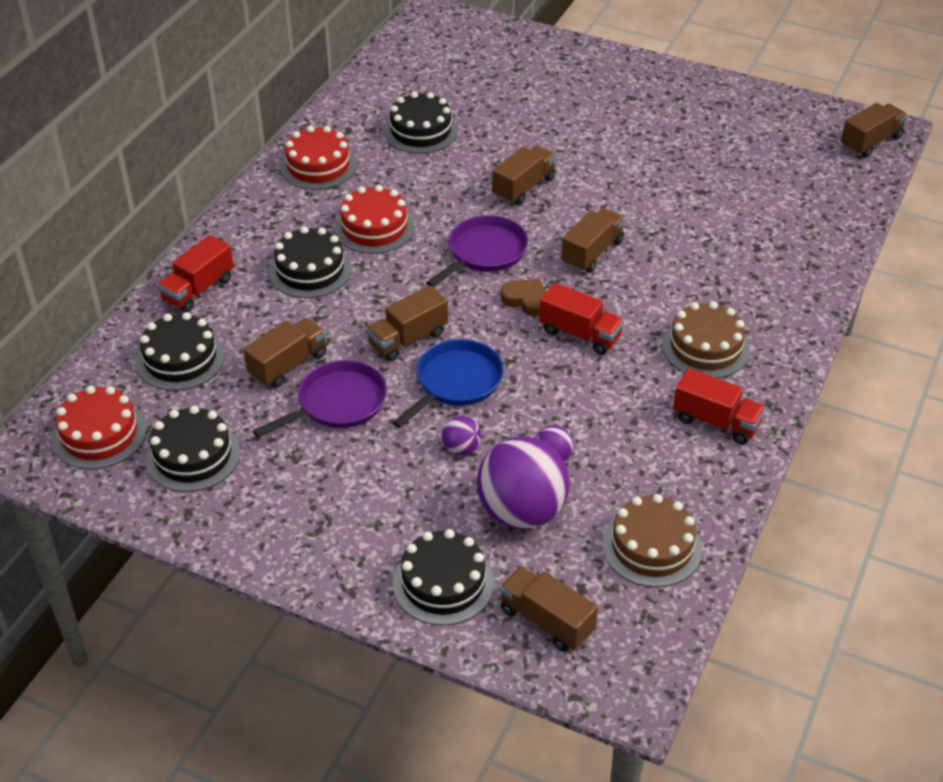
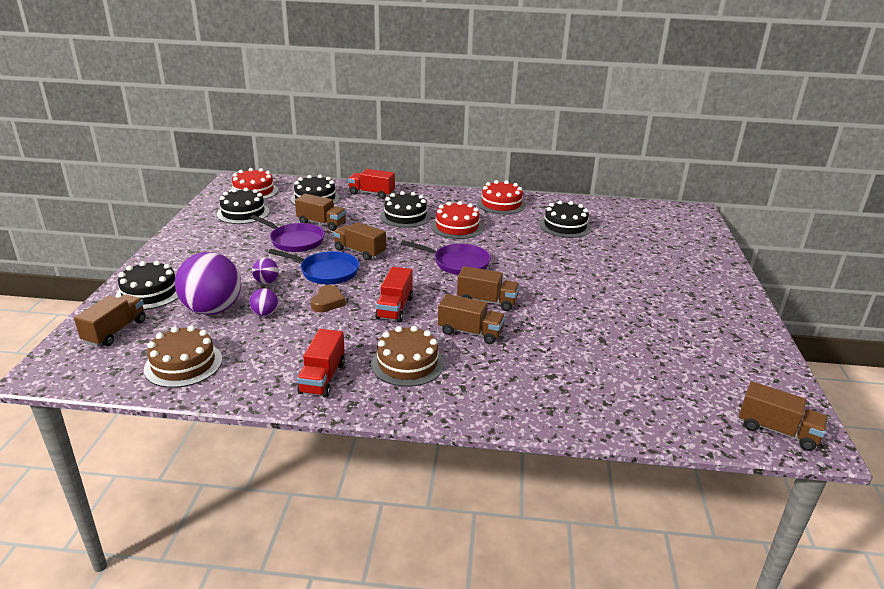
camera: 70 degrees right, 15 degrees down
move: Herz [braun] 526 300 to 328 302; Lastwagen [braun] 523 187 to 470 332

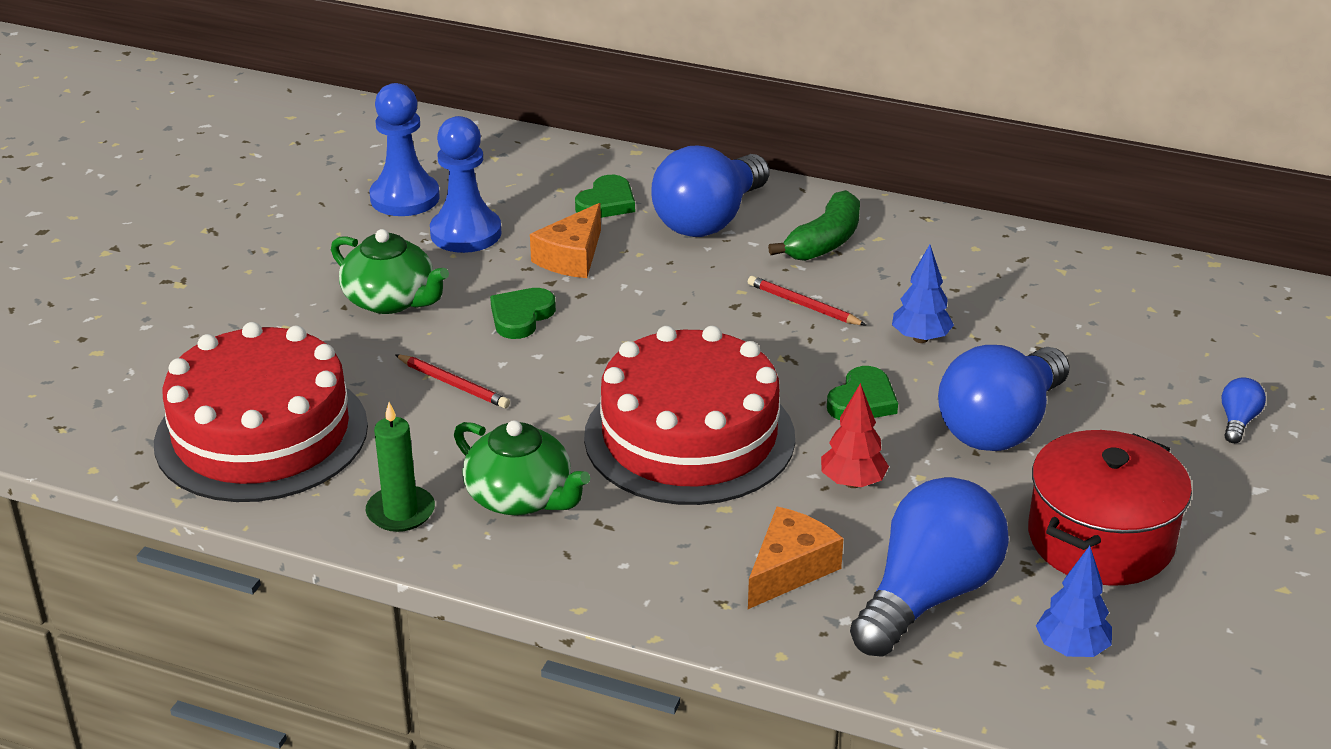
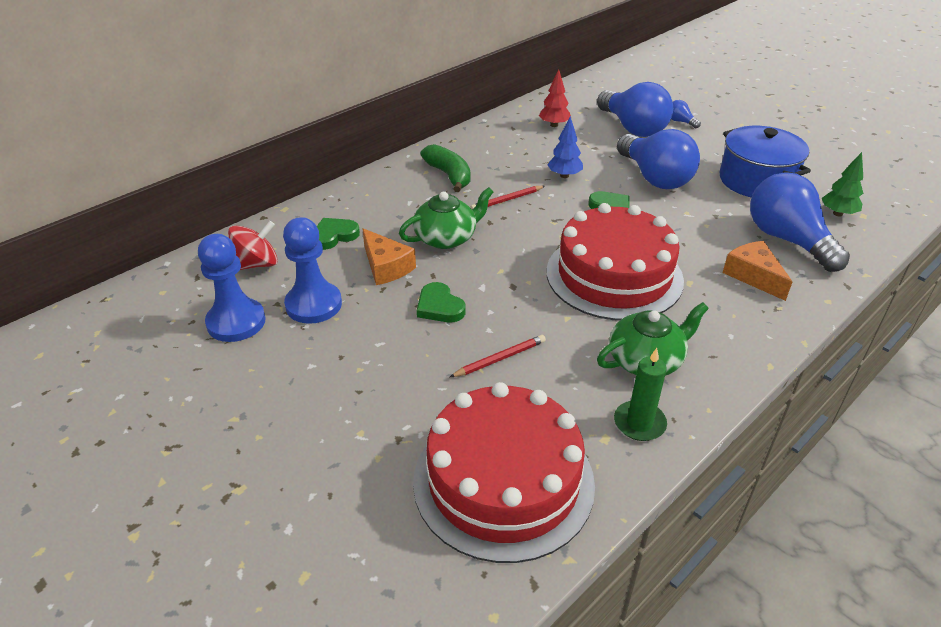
camera: 65 degrees left, 5 degrees up
insert: Kreisel [rot] 257 264
move: Teekanne [grün] 391 300 to 446 238; Baum [rot] 852 483 to 554 125; Glühbirne [blau] 709 220 to 633 128
recolor: Kochtopf [rot] 1100 539 to Kochtopf [blau] 756 180; Baum [blau] 1071 649 to Baum [grün] 838 213
rotate: Herz [grün] 606 203 = 334 236 90 degrees counterclockwise

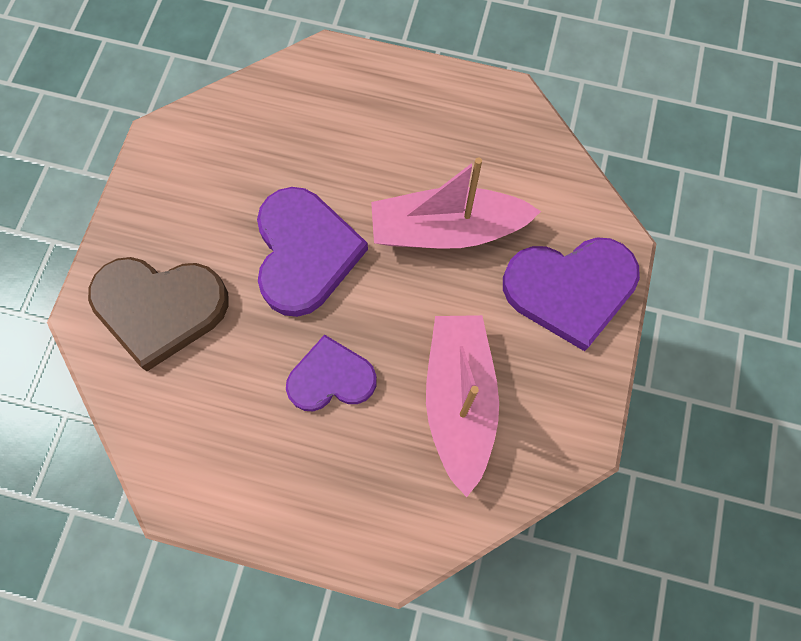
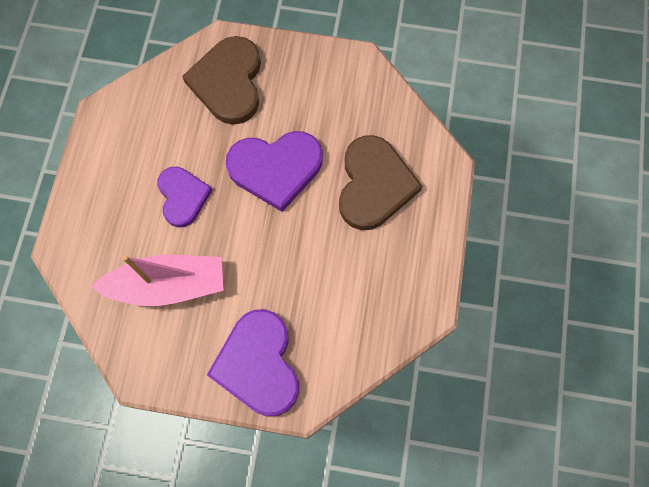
camera: 85 degrees right, 0 degrees up
delete: Boot [rosa] 447 230
insert: Herz [braun] 374 185

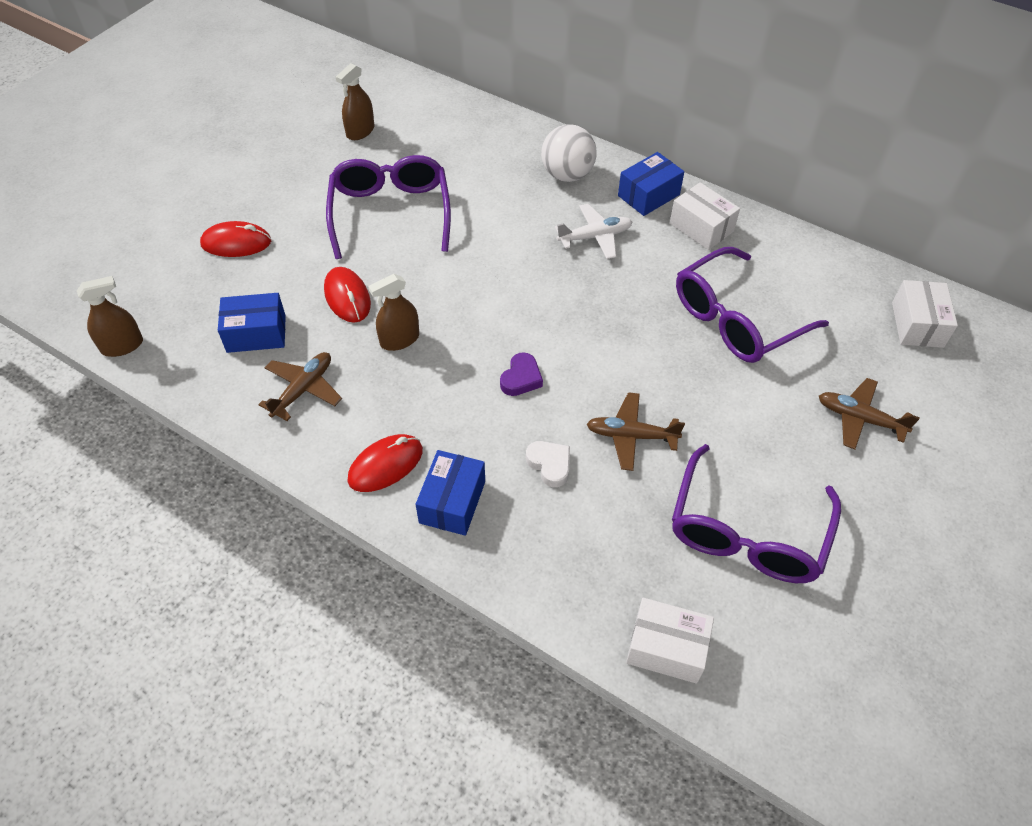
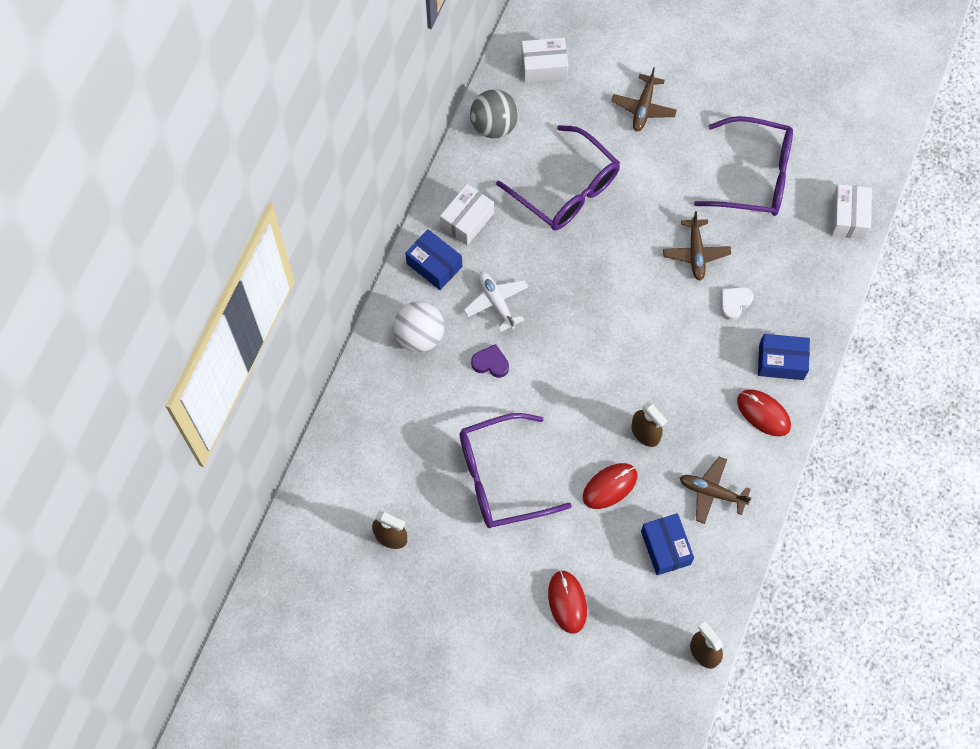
camera: 100 degrees left, 15 degrees up
insert: Ball [grau] 494 125
move: Herz [lila] 521 378 to 490 363

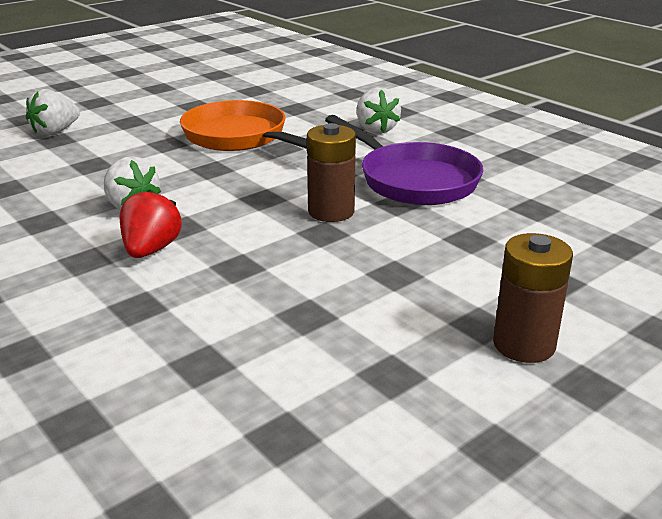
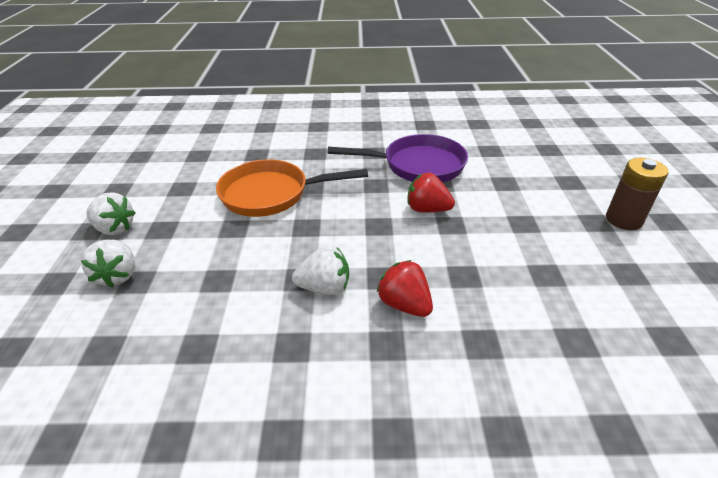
camera: 50 degrees left, 10 degrees up
move: Erdbeere [weiß] 376 129 to 115 228
replace: Batterie [braun] 331 212 to Erdbeere [rot] 427 209

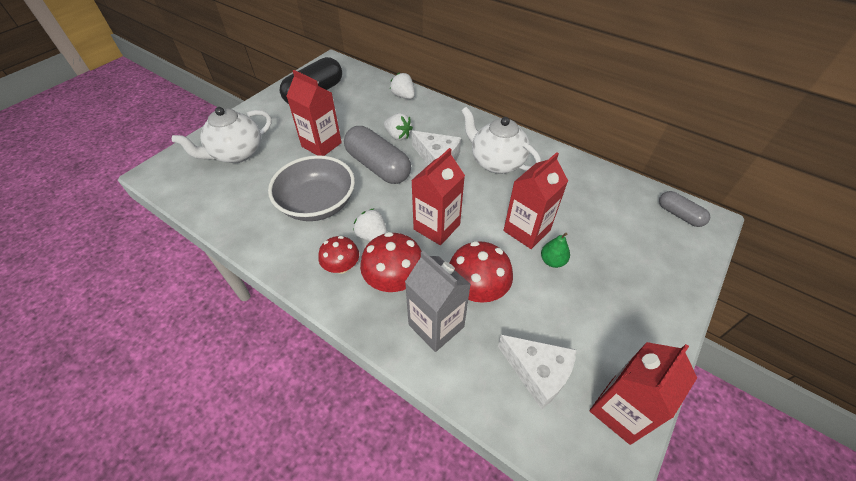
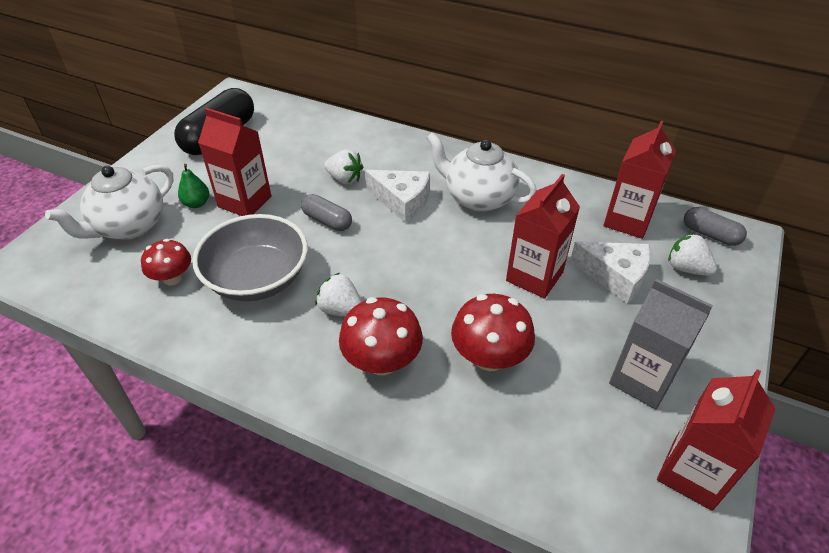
camera: 10 degrees left, 5 degrees down
move: Pilz [rot] 341 266 to 172 278; Birne [grün] 552 261 to 196 203; Käse [weiß] 537 372 to 615 276; Getränkekarton [rot] 436 227 to 627 221; Getränkekarton [grau] 436 326 to 642 380; Erdbeere [weiß] 403 96 to 686 268
resize: Kapsel [grau] 378 166 = 327 221 x0.54

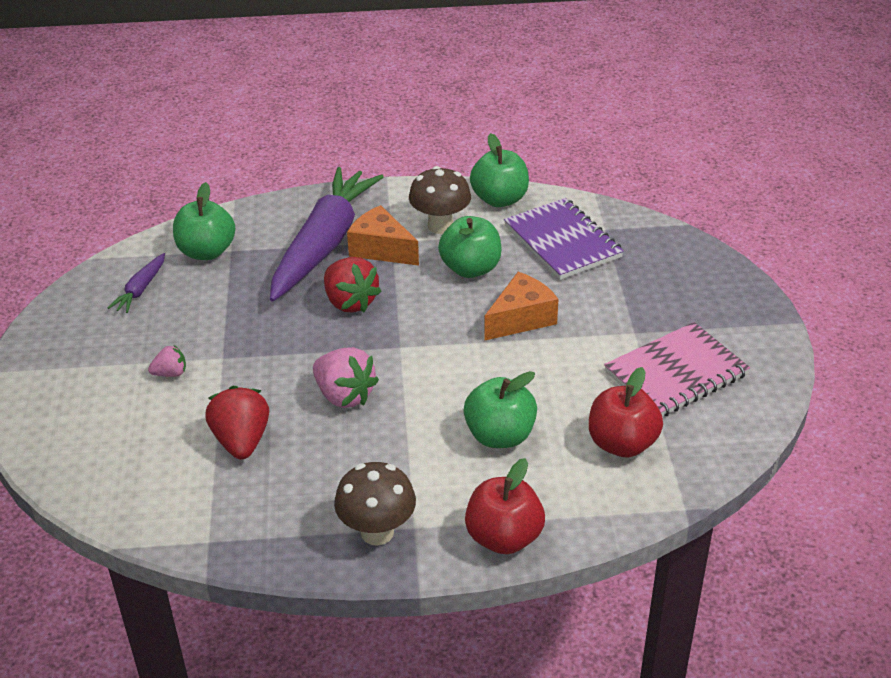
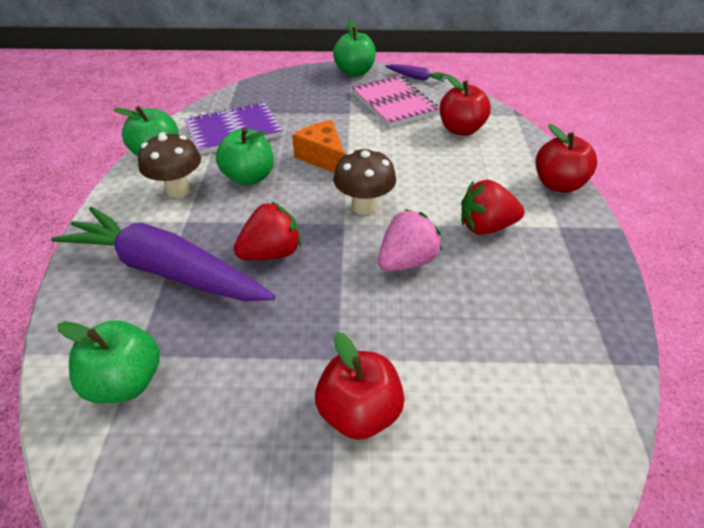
camera: 85 degrees left, 5 degrees up
delete: Käse [orange] 381 249
move: Apfel [grün] 500 436 to 354 72; Pilz [braun] 377 532 to 364 206; Karotte [lila] 141 289 to 416 78; Erdbeere [rot] 241 441 to 485 226
replace: Erdbeere [rosa] 170 373 to Apfel [rot] 359 411

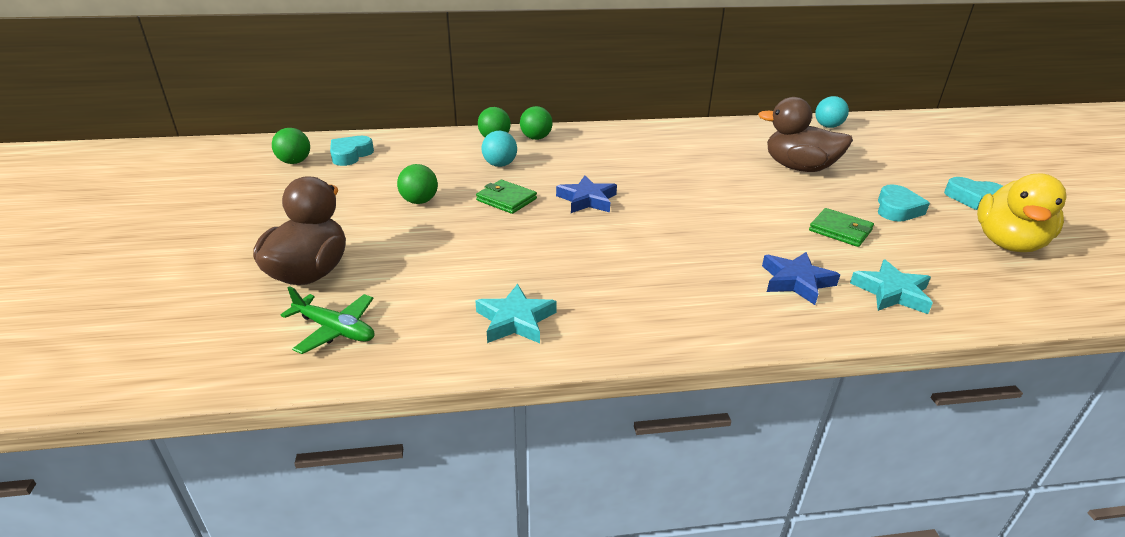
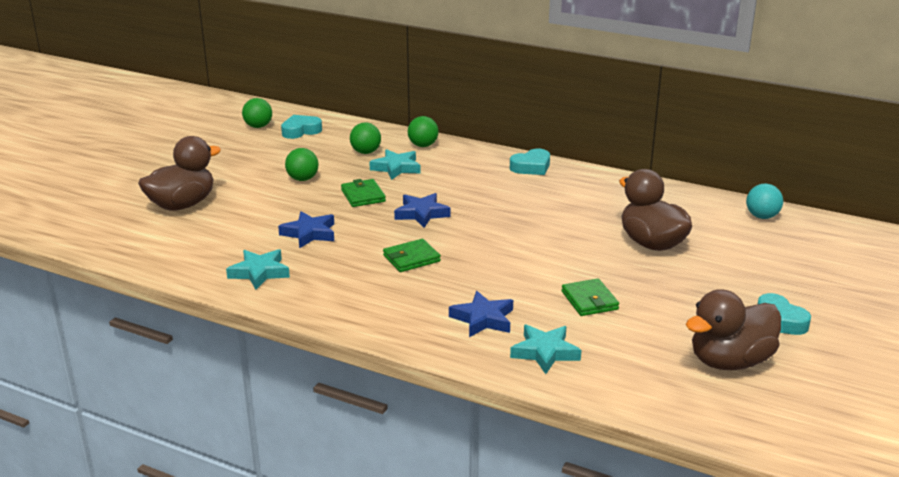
camera: 35 degrees right, 5 degrees down
delete: Flugzeug [grün] 335 330
insert: Stern [blau] 309 233; Geldbörse [grün] 411 258
move: Ball [grün] 536 138 to 365 152; Herz [türkis] 897 209 to 531 167
replace: Ball [türkis] 500 165 to Stern [türkis] 396 168
recolor: Ente [gelb] 1007 243 to Ente [braun] 730 361

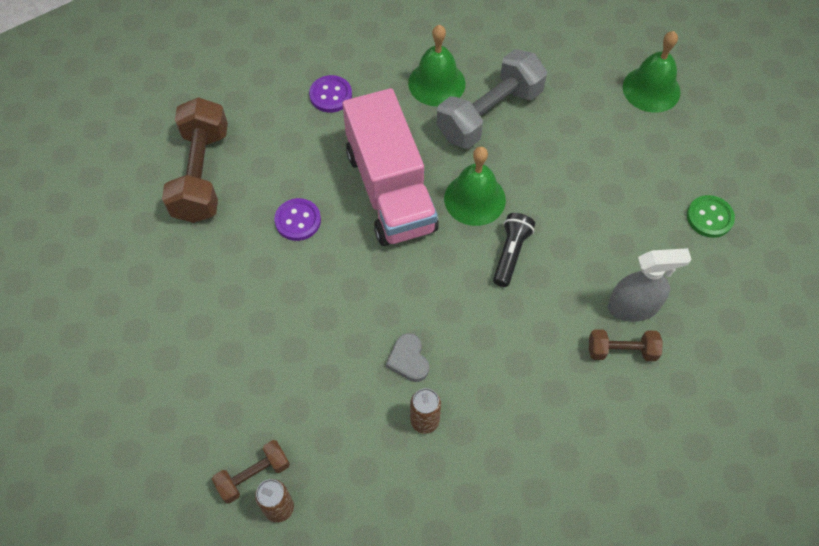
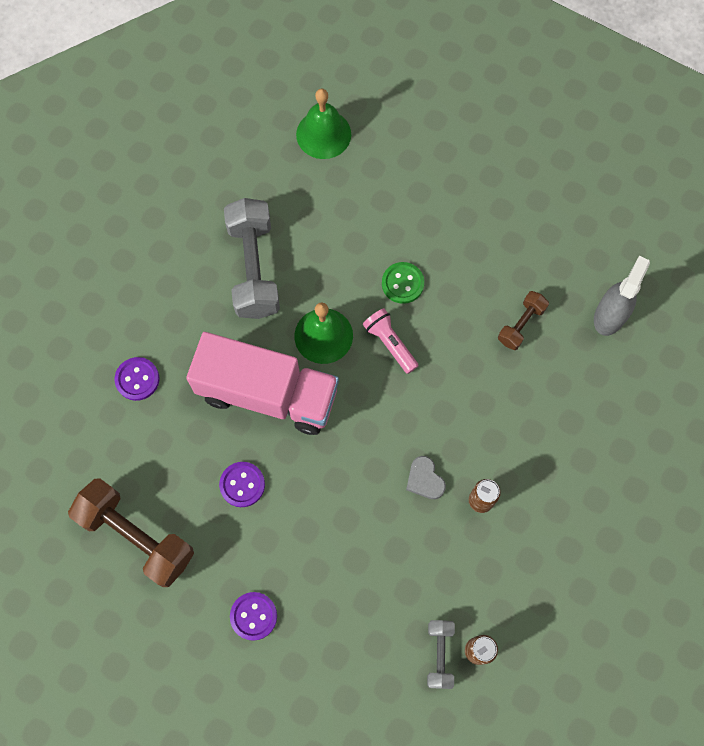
camera: 55 degrees left, 10 degrees up
delete: Glocke [grün] 436 83
insert: Knopf [lila] 253 616
move: Knopf [grün] 709 217 to 402 283; Sprühflasche [grau] 633 307 to 610 315
recolor: Taschenlampe [schwarz] 511 253 to Taschenlampe [rosa] 390 343; Hantel [braun] 253 475 to Hantel [grau] 439 654
rotate: Herz [grau] 408 360 = 425 479 45 degrees clockwise

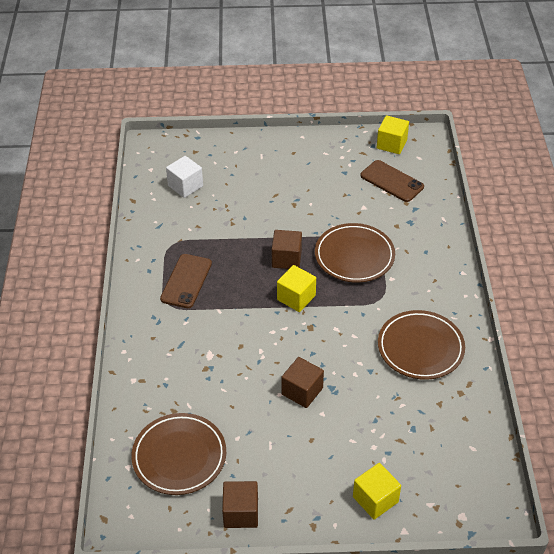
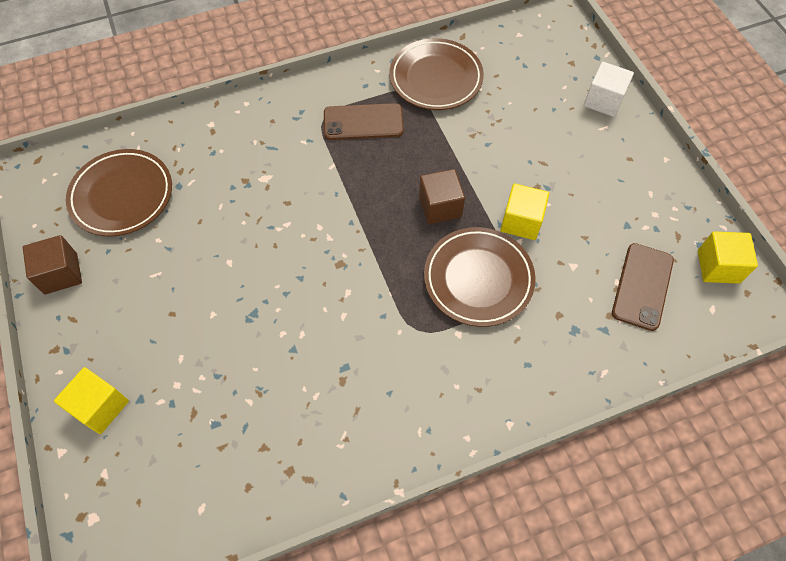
camera: 70 degrees right, 15 degrees up
delete: Kubus [braun] 302 391
move: Teller [braun] 420 348 to 436 78; Kubus [gelb] 296 297 to 521 221; Kubus [weiß] 185 186 to 603 100

